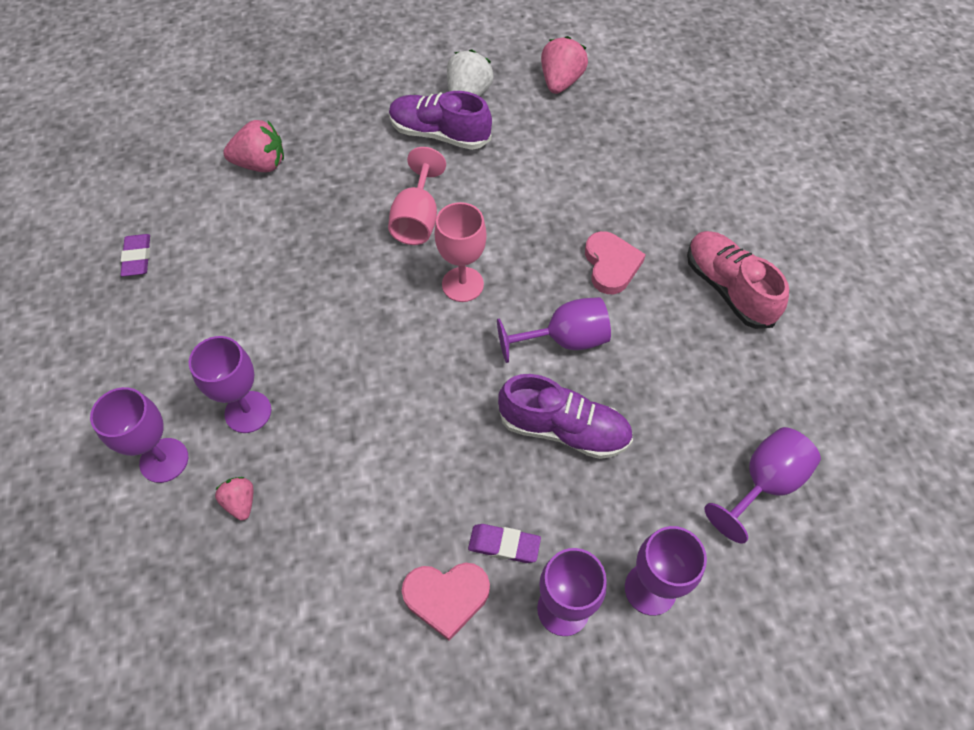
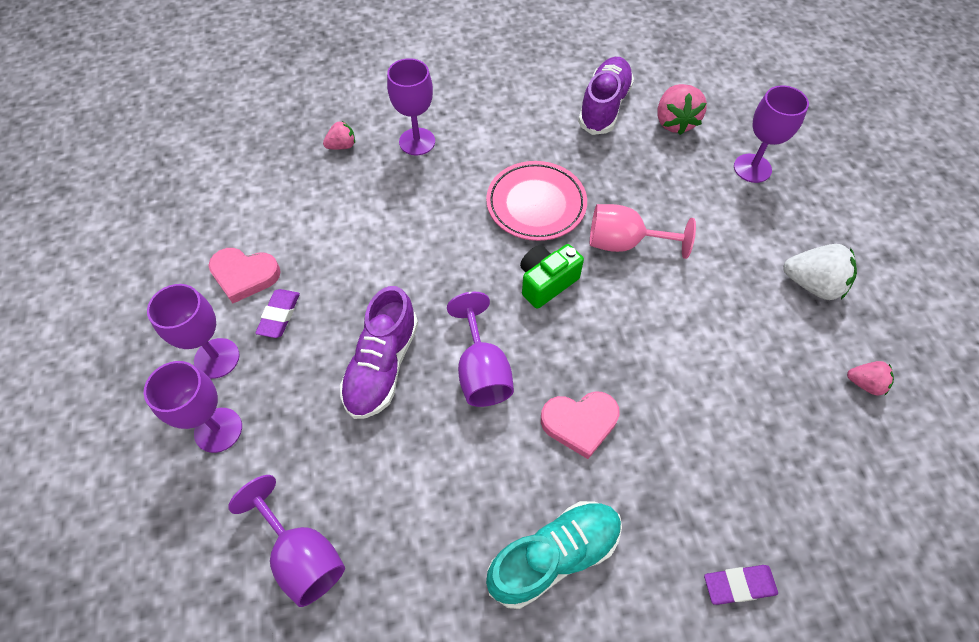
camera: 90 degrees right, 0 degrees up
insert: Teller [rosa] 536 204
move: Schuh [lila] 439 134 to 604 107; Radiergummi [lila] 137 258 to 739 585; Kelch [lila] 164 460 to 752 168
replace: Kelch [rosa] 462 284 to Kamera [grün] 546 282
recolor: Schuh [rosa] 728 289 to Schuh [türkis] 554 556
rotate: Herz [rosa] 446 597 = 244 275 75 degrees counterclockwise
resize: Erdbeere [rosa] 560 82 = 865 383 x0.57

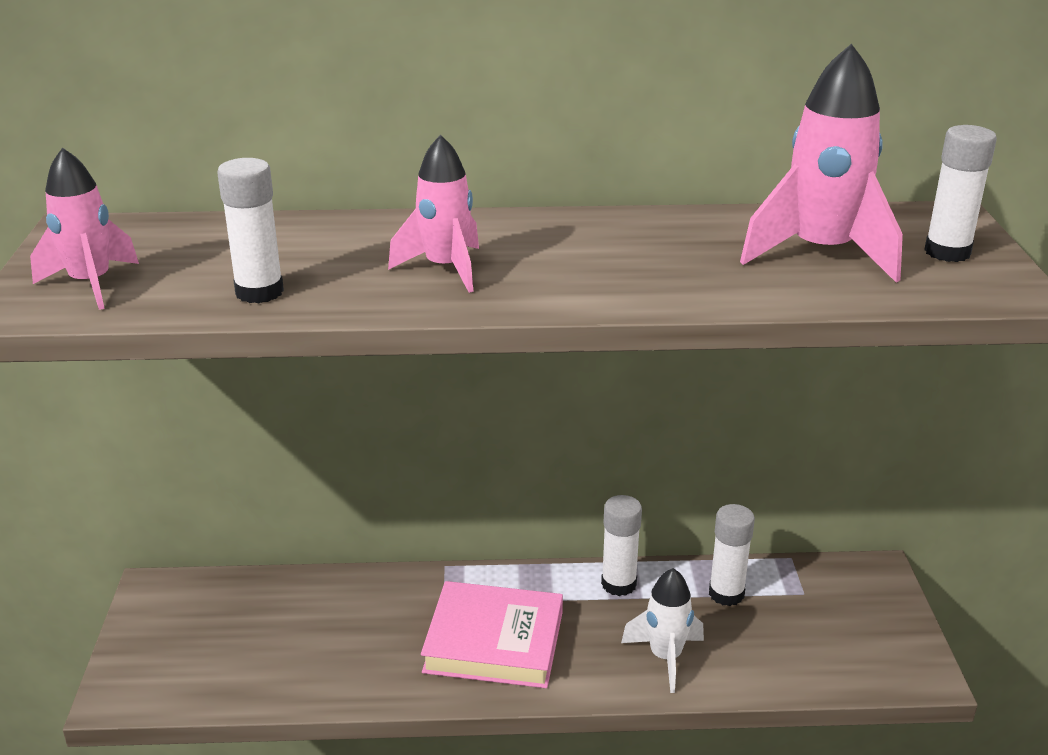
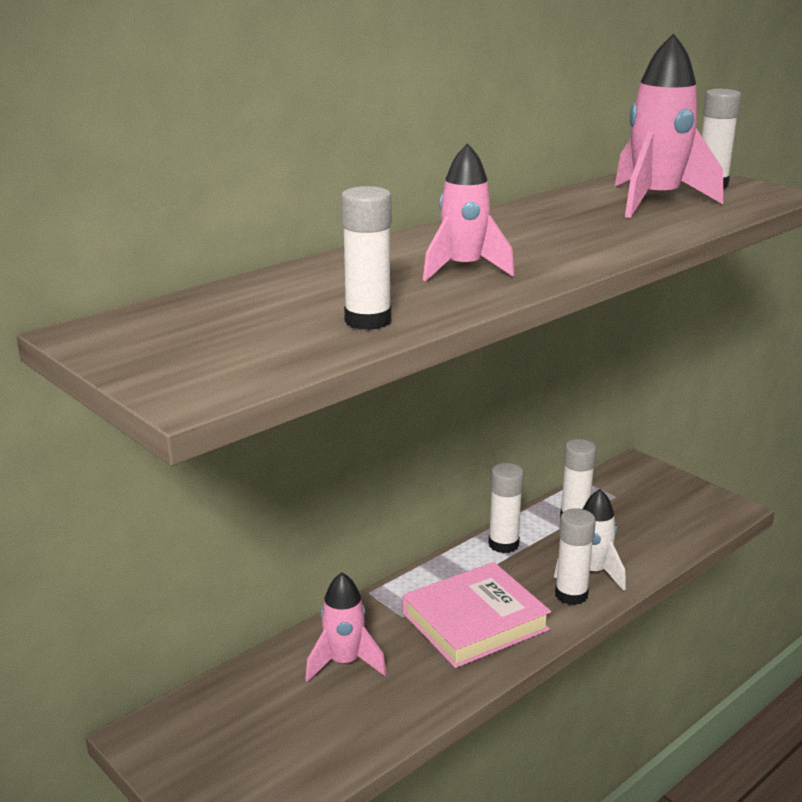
camera: 40 degrees left, 5 degrees down
insert: Klebestift [weiß] 571 595
move: Rakete [rosa] 91 284 to 344 662

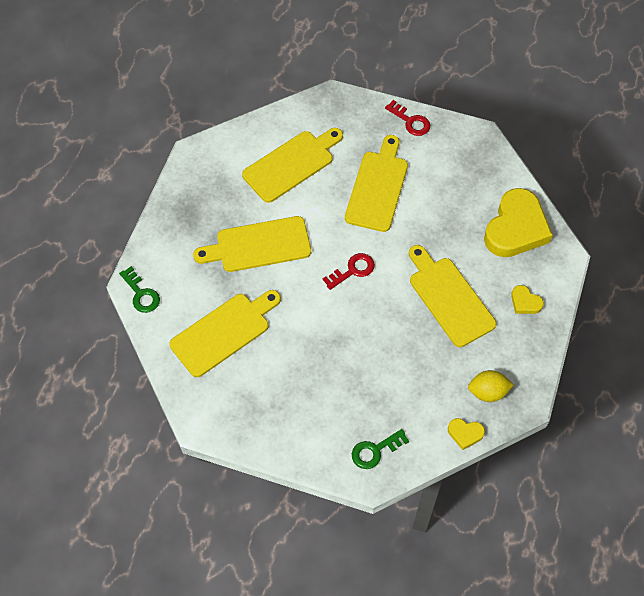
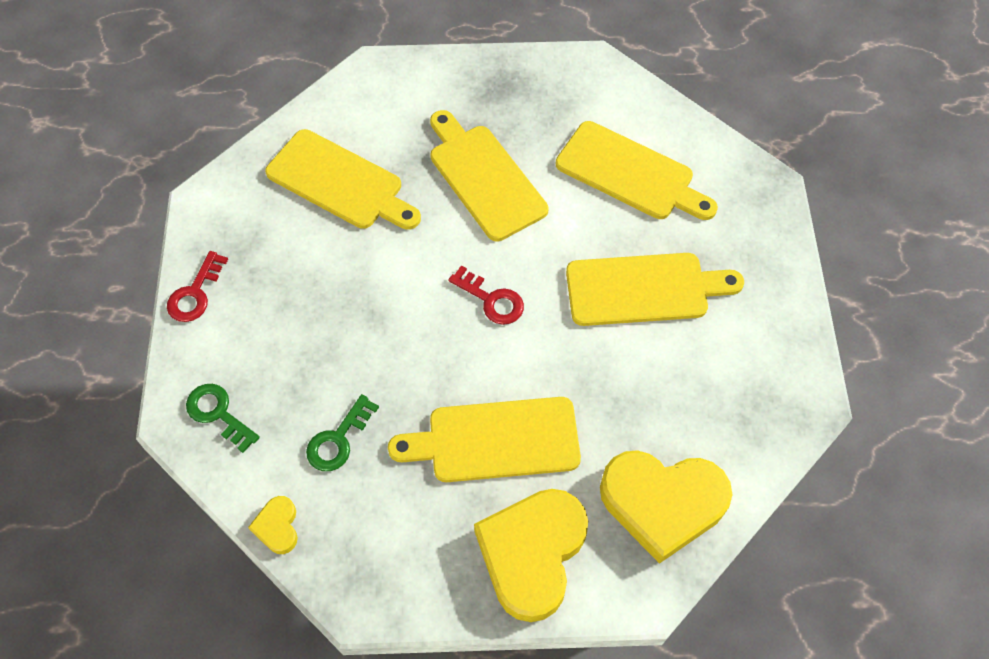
camera: 70 degrees right, 0 degrees up
delete: Zitrone [gelb] 488 392
move: Schlüssel [rot] 410 121 to 195 293; Schlüssel [grün] 141 294 to 338 439
rotate: Schneidebrett [gelb] 449 298 = 496 440 135 degrees counterclockwise
resize: Herz [gelb] 525 302 = 532 554 x2.27

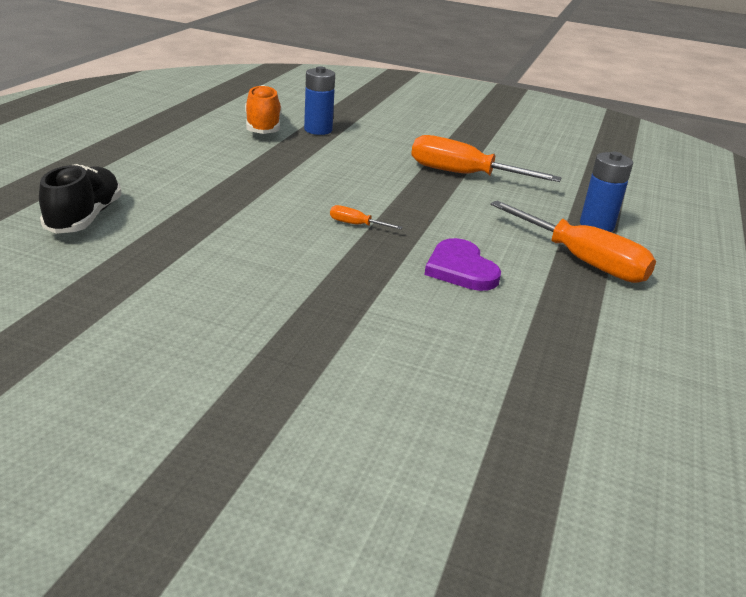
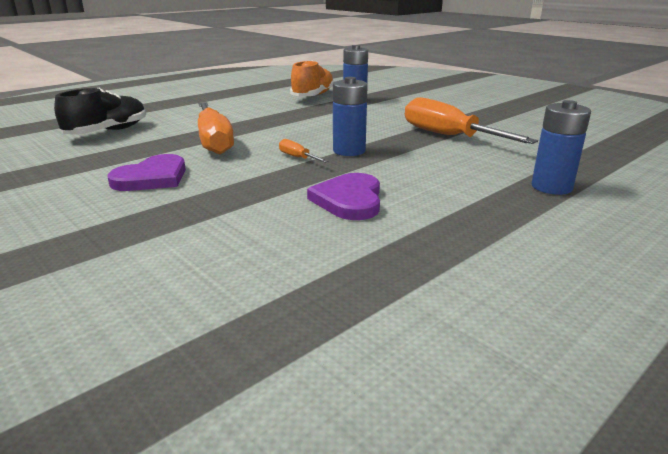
camera: 30 degrees right, 5 degrees down
insert: Herz [lila] 152 178; Batterie [blau] 349 151
move: Schraubenzieher [orange] 582 261 to 214 141

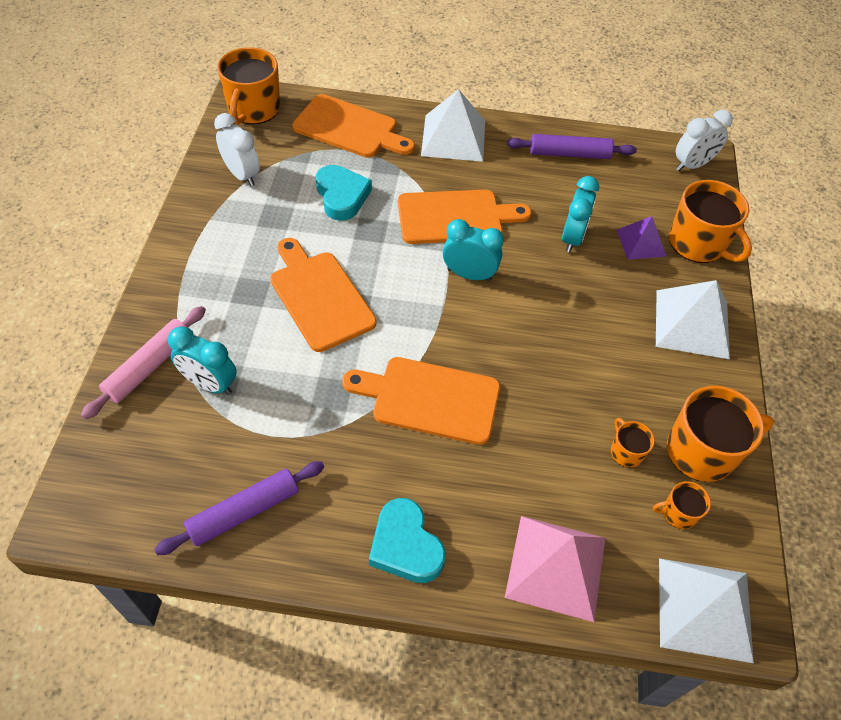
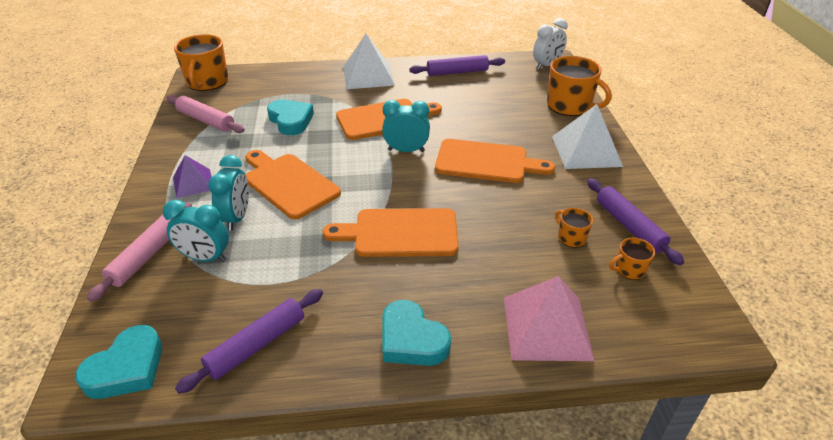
camera: 10 degrees left, 15 degrees down
delete: Pyramide [weiß] 704 609
insert: Herz [türkis] 127 368
move: Pyramide [lila] 641 242 to 193 183; Wecker [türkis] 572 238 to 237 218; Schneidebrett [orange] 349 128 to 486 162
replace: Wecker [weiß] 242 175 to Nudelholz [rosa] 206 120; Tasse [orange] 702 451 to Nudelholz [lila] 629 226

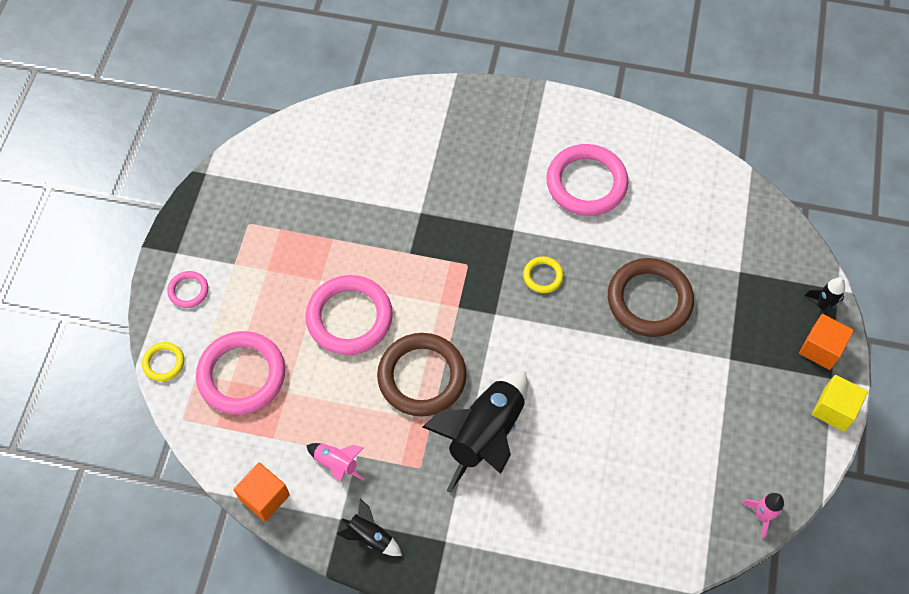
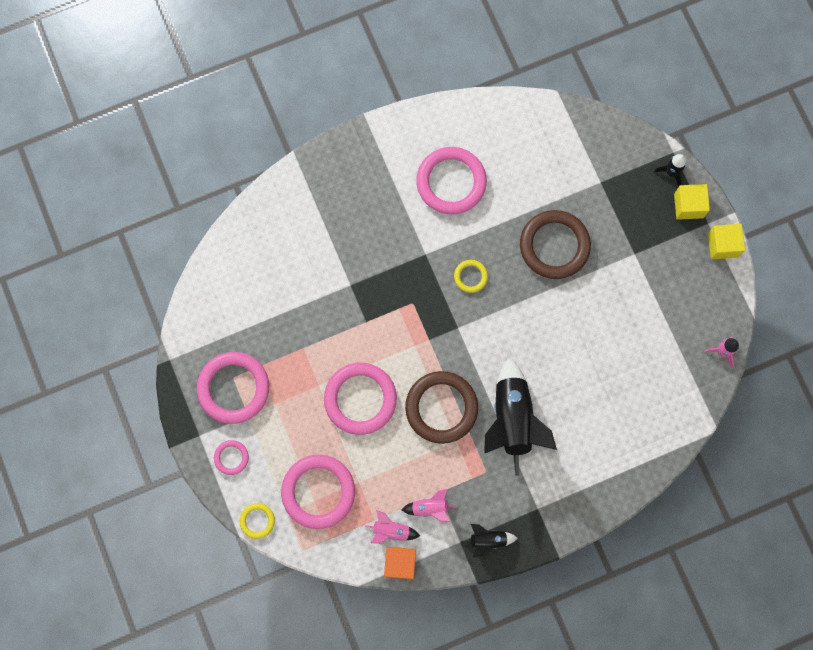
camera: 35 degrees left, 15 degrees up
insert: Ring [rosa] 233 388; Rakete [rosa] 391 530
recolor: Kubus [orange] 821 349 to Kubus [gelb] 688 206

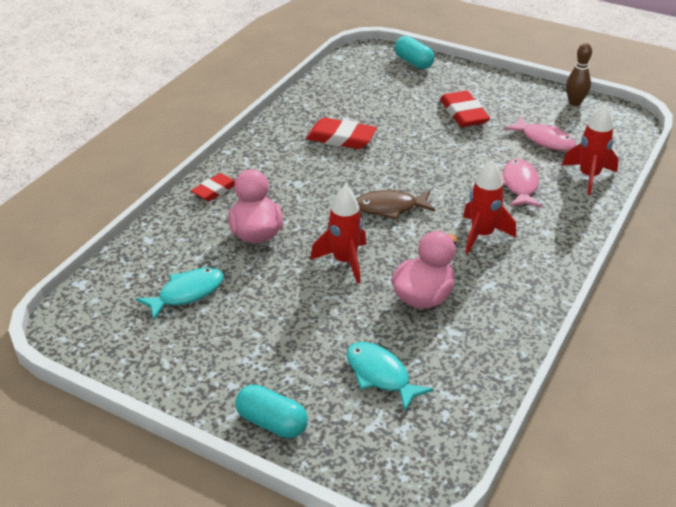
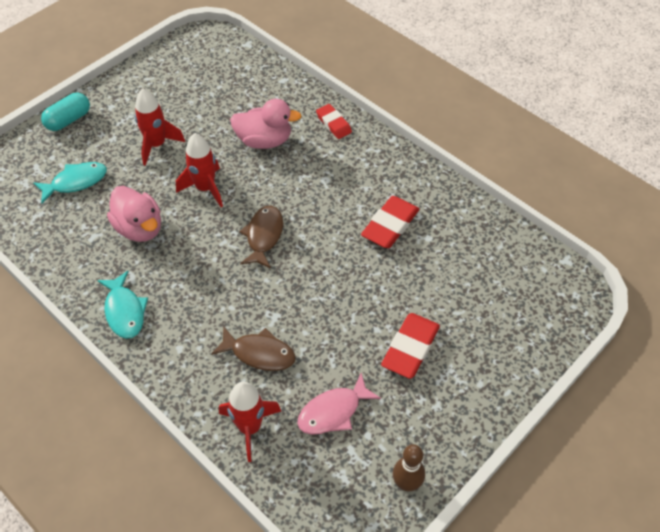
camera: 105 degrees right, 15 degrees up
delete: Kapsel [türkis] 413 62
move: Fisch [türkis] 187 293 to 124 311; Rakete [rot] 482 235 to 157 145
recolor: Fisch [rosa] 519 185 to Fisch [braun] 259 353
rotate: Radiergummi [rot] 463 113 = 410 348 60 degrees counterclockwise

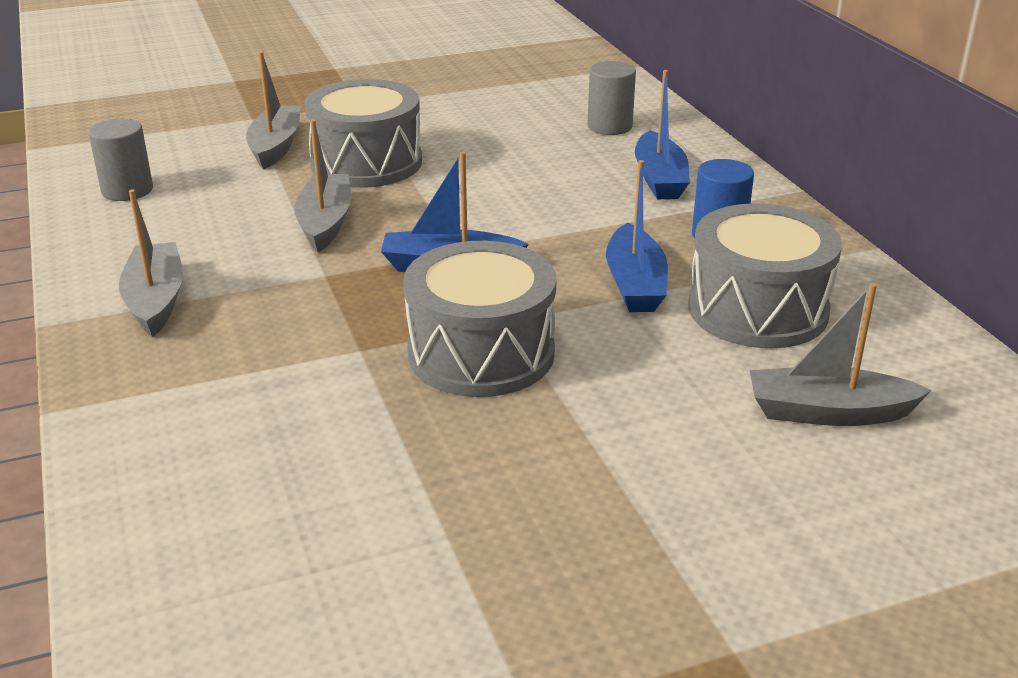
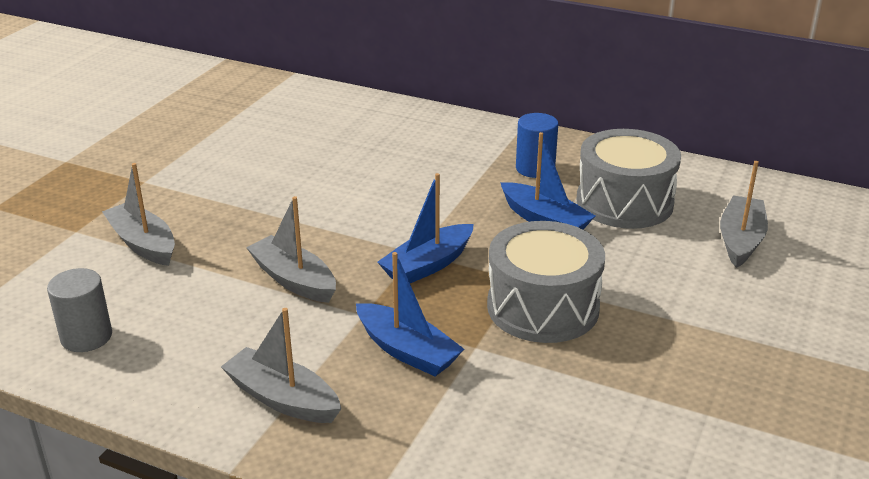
camera: 45 degrees left, 0 degrees up
delete: Trommel [grau] 366 163; Vollzylinder [grau] 609 126
move: Boot [blau] 660 179 to 407 351
rotate: Boot [grau] 828 412 = 740 240 150 degrees clockwise

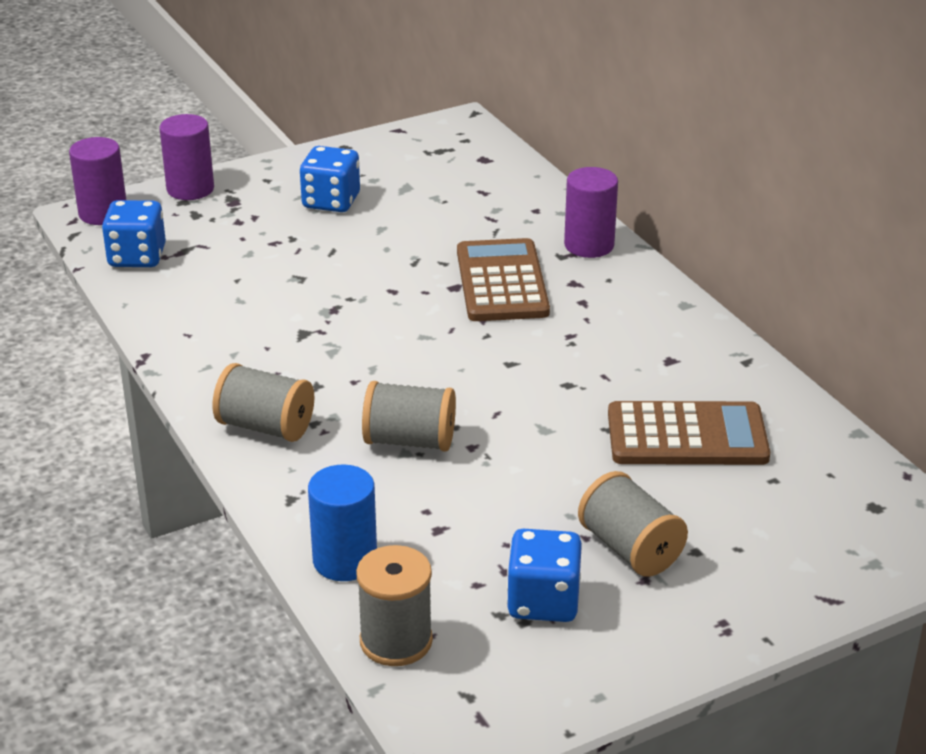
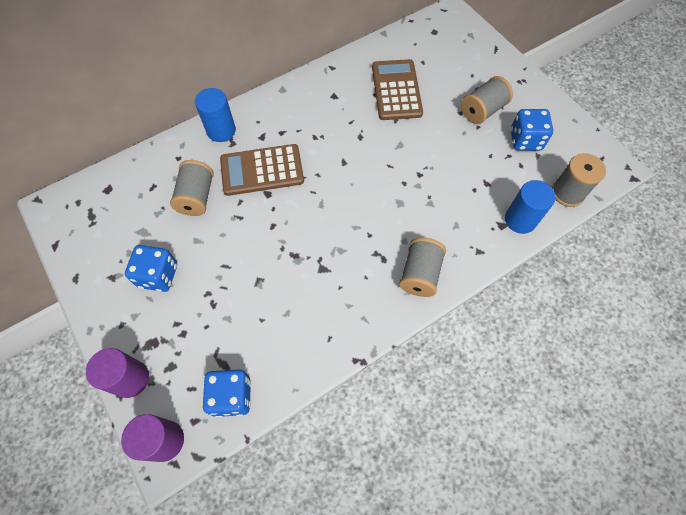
camera: 95 degrees left, 30 degrees up
move: Garnrolle [grau] 409 441 to 197 197
recolor: Vollzylinder [lila] 589 245 to Vollzylinder [blau] 221 131

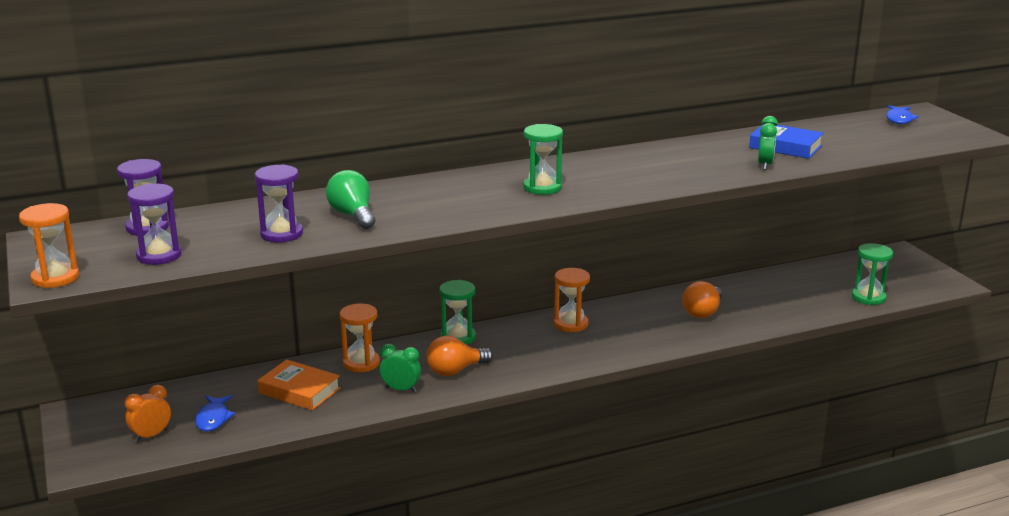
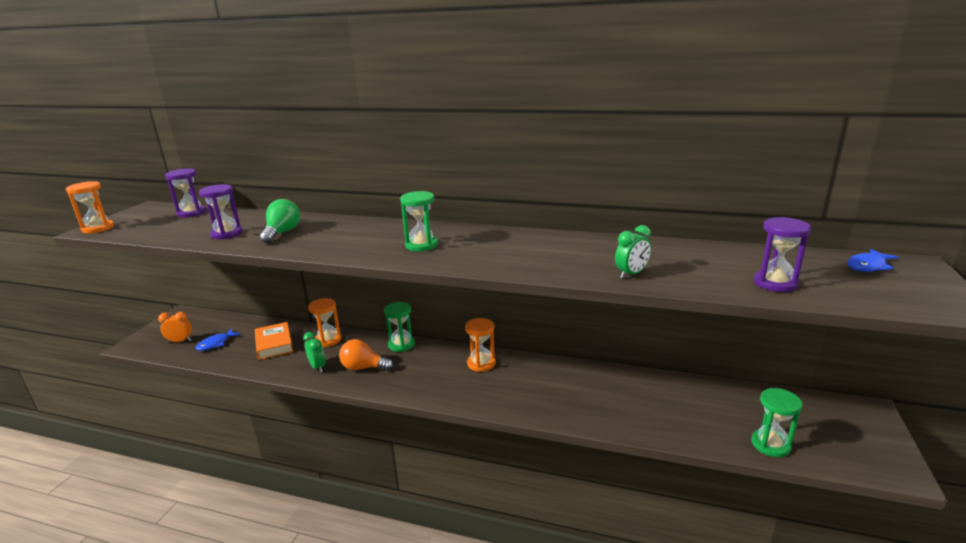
camera: 40 degrees right, 0 degrees up
delete: Glühbirne [orange] 702 312; Buch [blau] 785 146
move: Sanduhr [lila] 159 255 to 775 283

